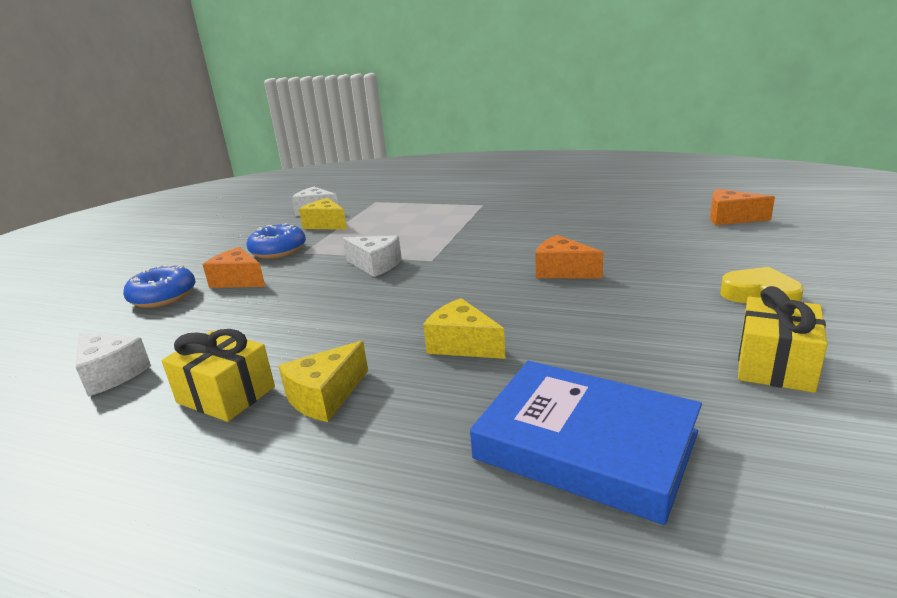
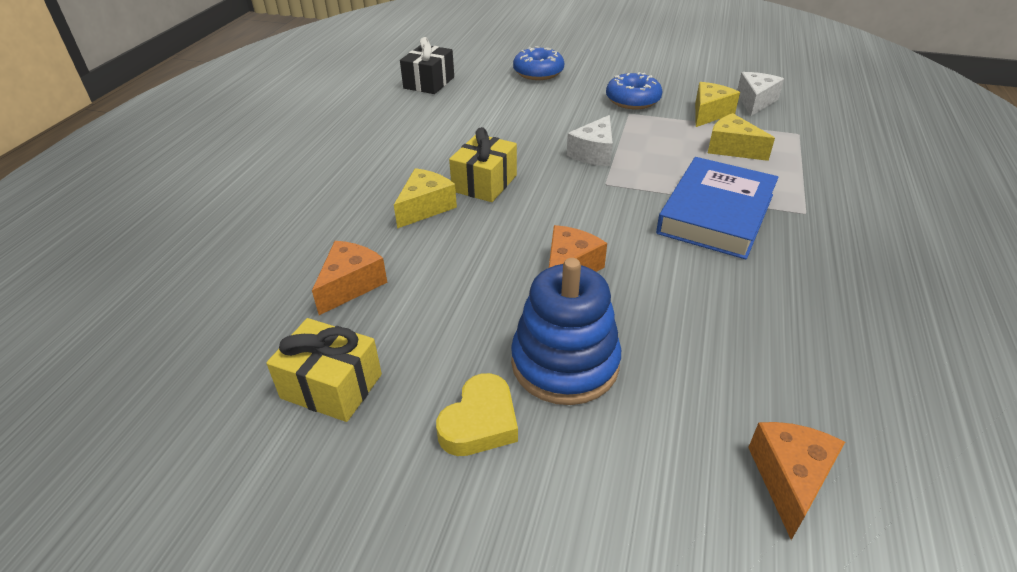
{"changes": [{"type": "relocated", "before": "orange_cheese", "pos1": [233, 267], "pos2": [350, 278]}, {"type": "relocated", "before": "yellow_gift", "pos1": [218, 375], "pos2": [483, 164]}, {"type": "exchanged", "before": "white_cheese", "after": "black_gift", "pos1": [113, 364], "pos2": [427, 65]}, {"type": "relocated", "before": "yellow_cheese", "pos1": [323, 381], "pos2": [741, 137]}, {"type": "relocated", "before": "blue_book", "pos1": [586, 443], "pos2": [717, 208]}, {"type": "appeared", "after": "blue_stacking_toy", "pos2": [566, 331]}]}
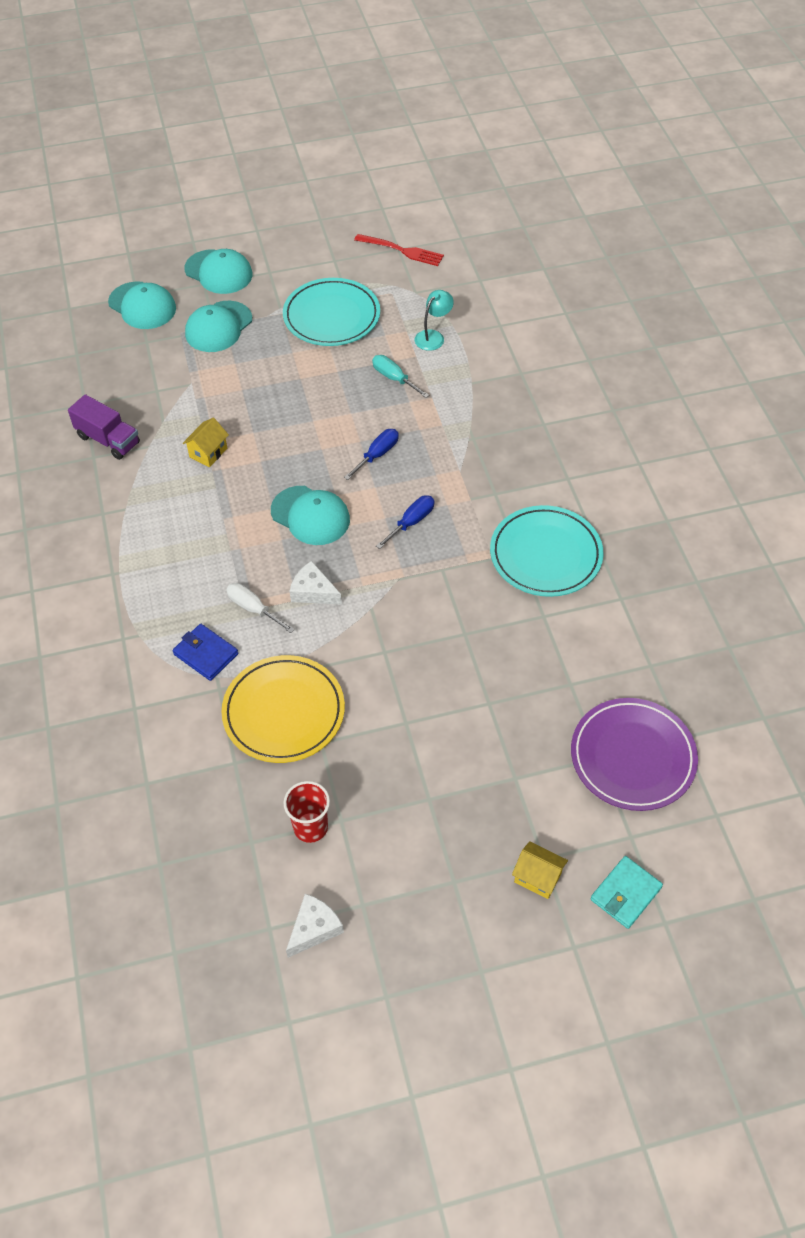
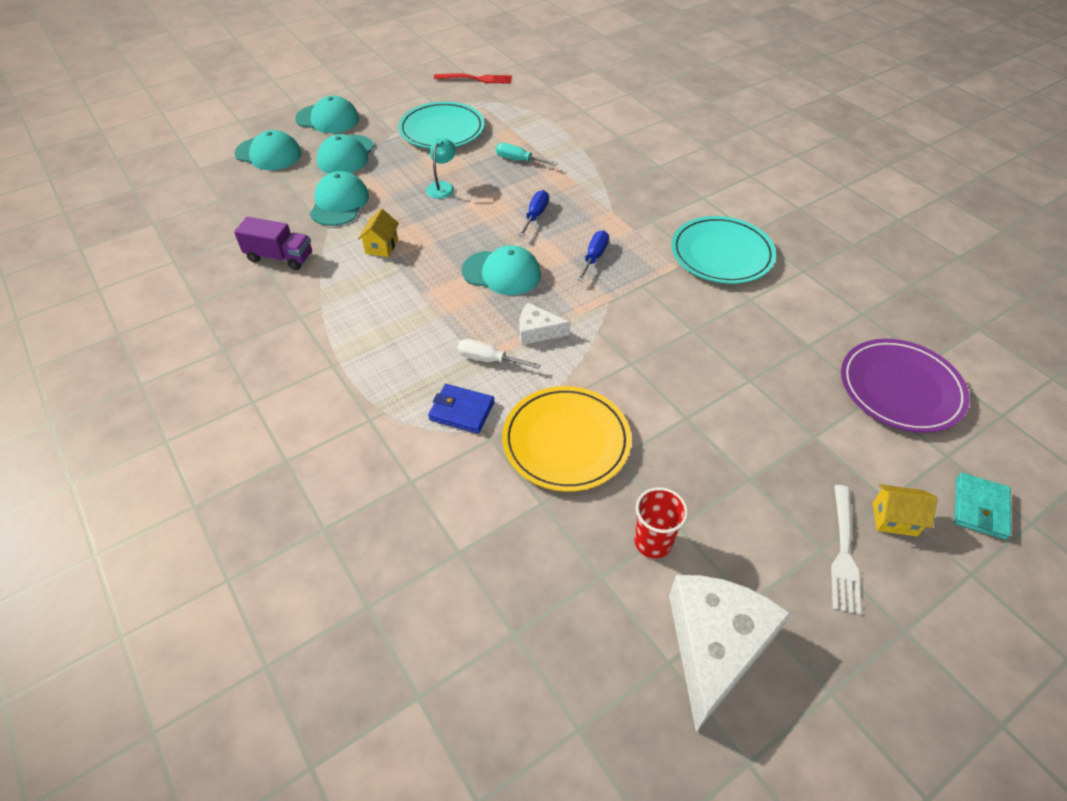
{"changes": [{"type": "relocated", "before": "turquoise_lamp", "pos1": [434, 320], "pos2": [441, 168]}, {"type": "size", "before": "white_cheese", "pos1": [315, 926], "pos2": [730, 653], "scale": 1.95}, {"type": "appeared", "after": "turquoise_cap", "pos2": [339, 198]}, {"type": "appeared", "after": "white_fork", "pos2": [846, 549]}]}
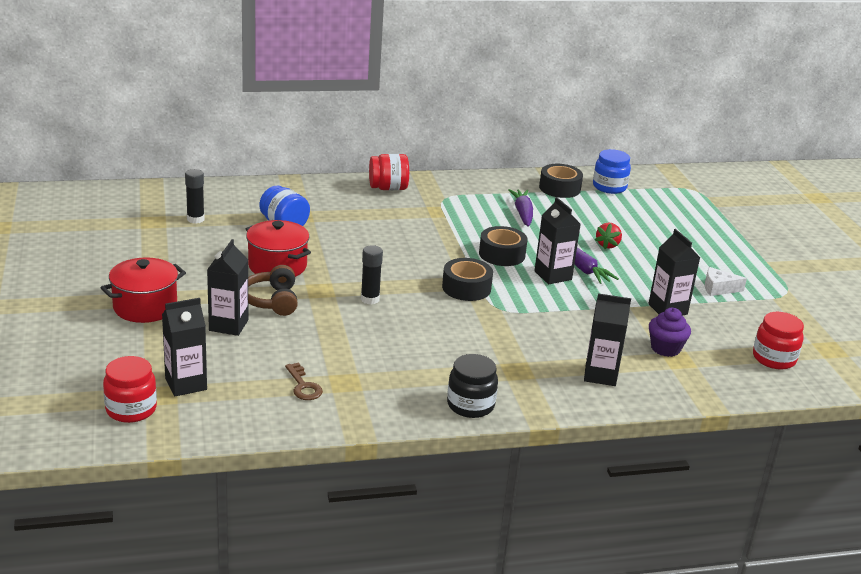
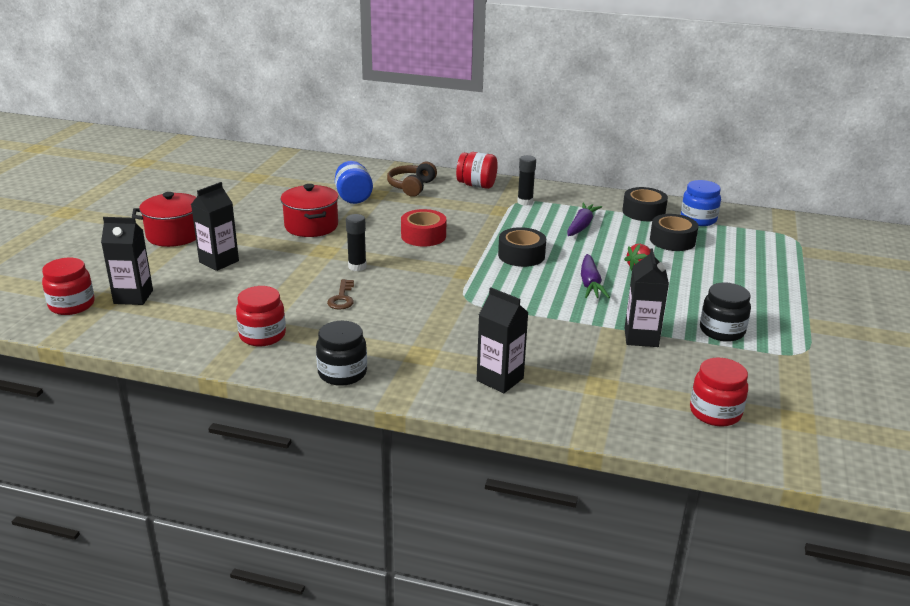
{"changes": [{"type": "relocated", "before": "black_glue_stick", "pos1": [195, 196], "pos2": [526, 180]}, {"type": "missing", "before": "black_carton", "pos1": [557, 240]}, {"type": "relocated", "before": "black_tape", "pos1": [467, 279], "pos2": [674, 232]}, {"type": "relocated", "before": "brown_headphones", "pos1": [273, 290], "pos2": [412, 179]}, {"type": "exchanged", "before": "white_cheese", "after": "black_jar", "pos1": [726, 281], "pos2": [725, 312]}, {"type": "missing", "before": "purple_cupcake", "pos1": [670, 332]}, {"type": "relocated", "before": "brown_key", "pos1": [304, 381], "pos2": [340, 294]}, {"type": "appeared", "after": "red_tape", "pos2": [423, 227]}, {"type": "appeared", "after": "red_jar", "pos2": [261, 316]}]}
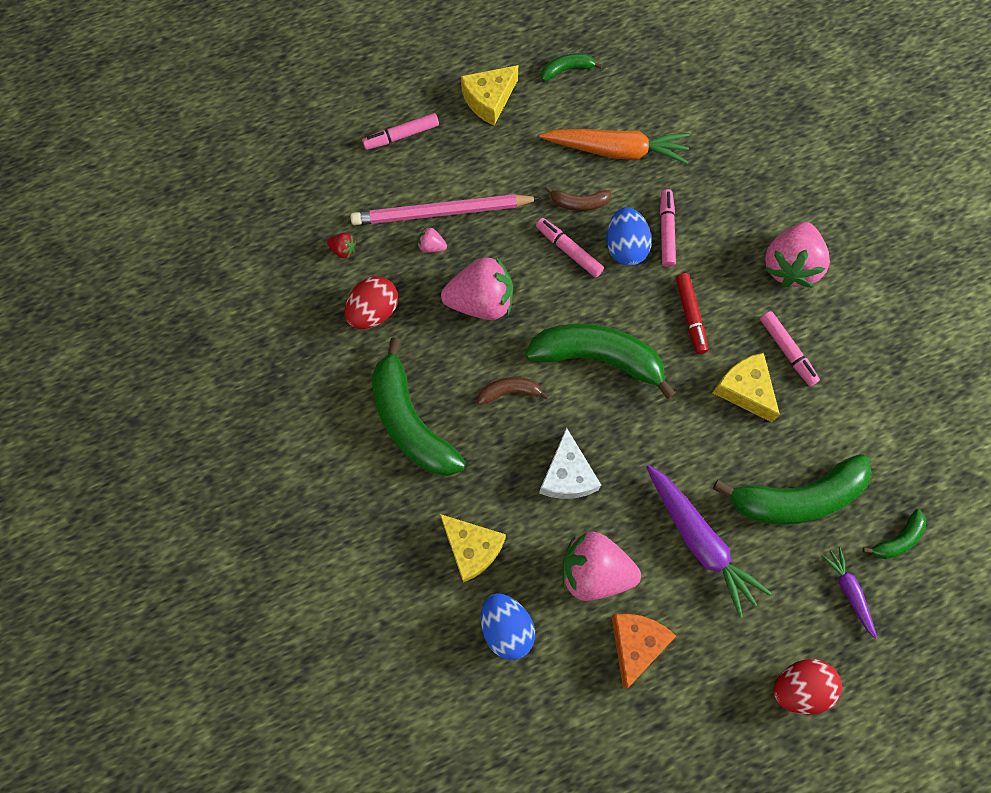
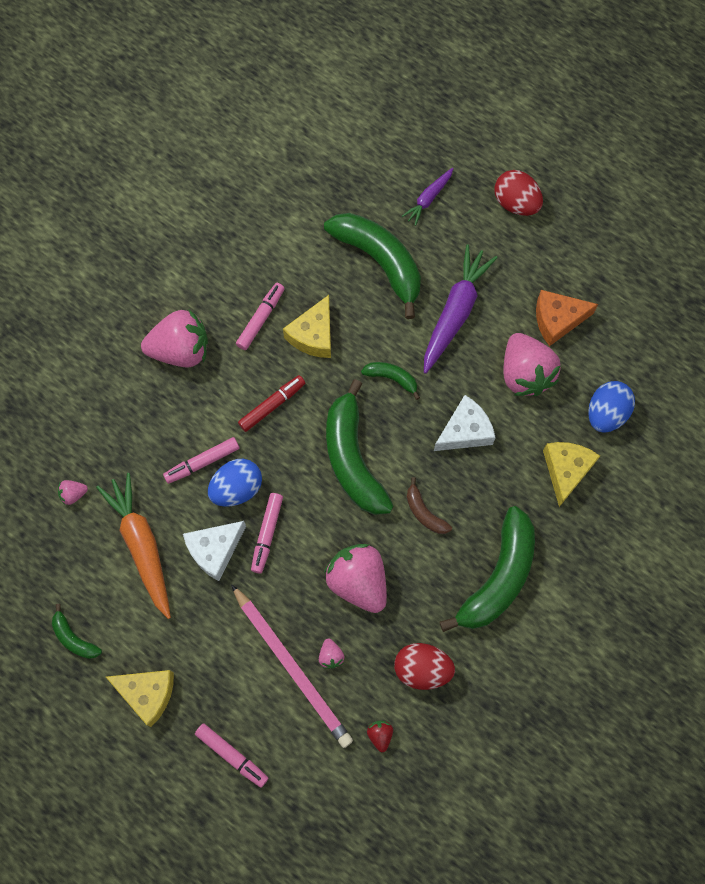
{"changes": [{"type": "exchanged", "before": "brown_banana", "after": "white_cheese", "pos1": [578, 198], "pos2": [214, 551]}, {"type": "relocated", "before": "green_banana", "pos1": [894, 534], "pos2": [390, 381]}, {"type": "appeared", "after": "pink_strawberry", "pos2": [73, 492]}]}
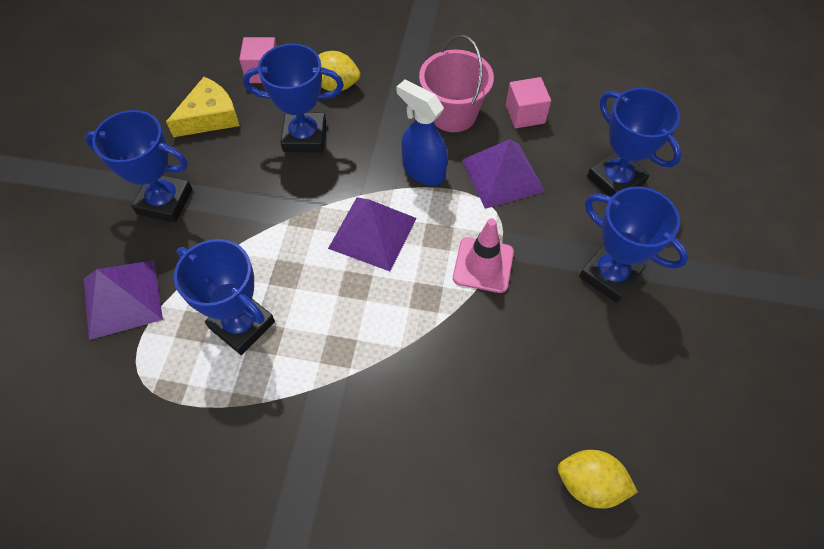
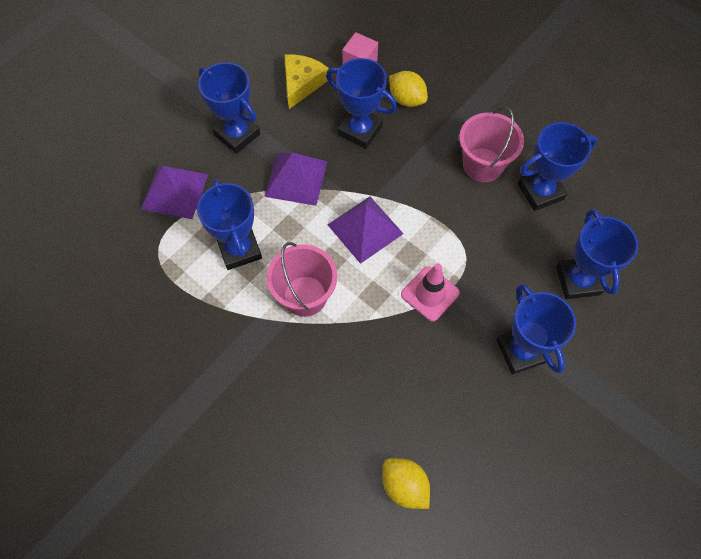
{"changes": [{"type": "spun", "before": "yellow_cheese", "pos1": [203, 107], "pos2": [306, 81], "turn": -60}, {"type": "exchanged", "before": "pink_cube", "after": "blue_trophy", "pos1": [528, 102], "pos2": [557, 166]}, {"type": "missing", "before": "blue_spray_bottle", "pos1": [422, 133]}, {"type": "relocated", "before": "purple_pyramid", "pos1": [503, 174], "pos2": [296, 179]}, {"type": "appeared", "after": "pink_bucket", "pos2": [301, 279]}]}
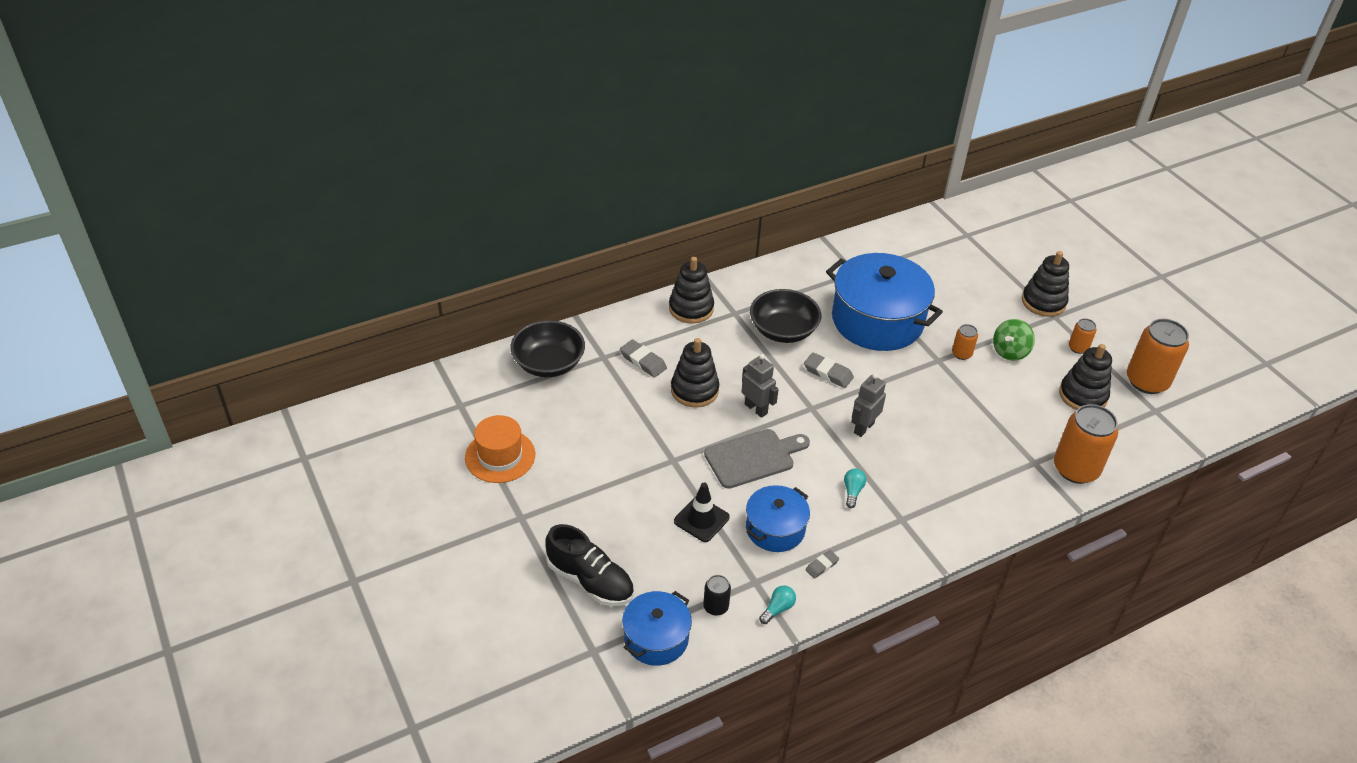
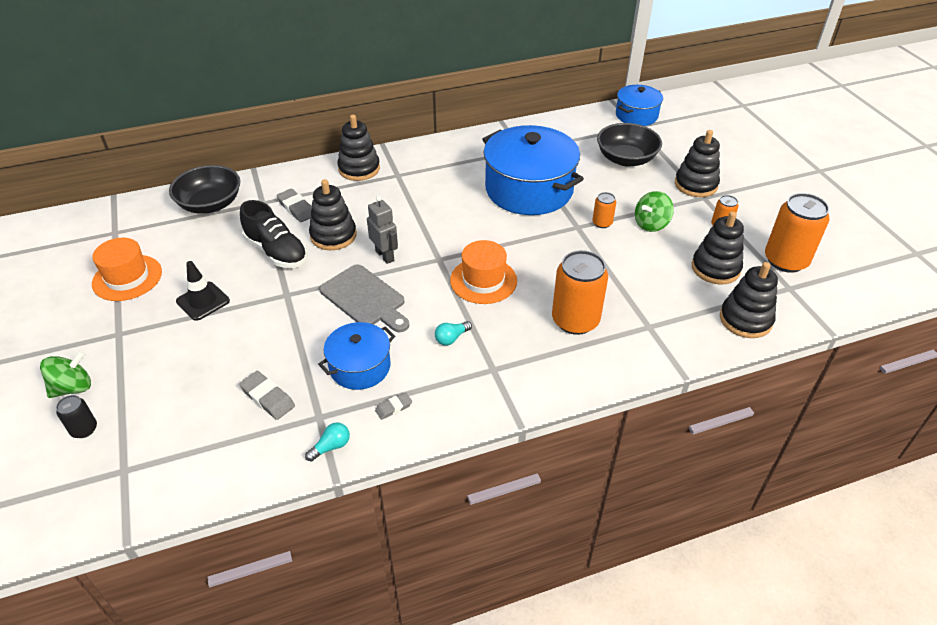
{"changes": [{"type": "relocated", "before": "black_bowl", "pos1": [785, 316], "pos2": [629, 145]}, {"type": "relocated", "before": "grey_eraser", "pos1": [829, 370], "pos2": [267, 395]}, {"type": "exchanged", "before": "grey_robot", "after": "orange_hat", "pos1": [868, 405], "pos2": [483, 272]}, {"type": "relocated", "before": "orange_can", "pos1": [1086, 444], "pos2": [580, 292]}, {"type": "spun", "before": "grey_cutting_board", "pos1": [757, 459], "pos2": [364, 298], "turn": 60}, {"type": "spun", "before": "turquoise_light_bulb", "pos1": [855, 488], "pos2": [453, 333], "turn": -150}, {"type": "relocated", "before": "black_traffic_cone", "pos1": [702, 512], "pos2": [203, 291]}, {"type": "relocated", "before": "black_shoe", "pos1": [589, 565], "pos2": [273, 234]}, {"type": "relocated", "before": "black_can", "pos1": [717, 595], "pos2": [76, 416]}, {"type": "relocated", "before": "blue_pot", "pos1": [657, 628], "pos2": [639, 105]}, {"type": "appeared", "after": "black_stacking_toy", "pos2": [749, 300]}, {"type": "appeared", "after": "green_spinning_top", "pos2": [65, 374]}]}
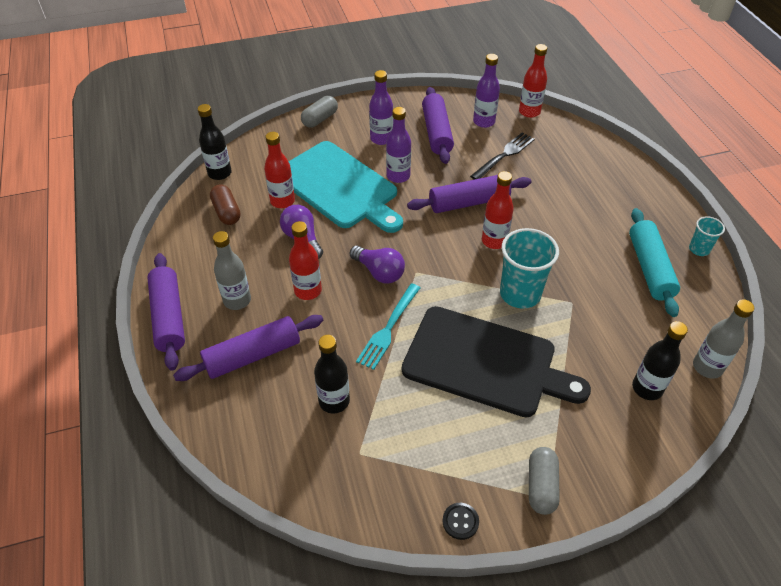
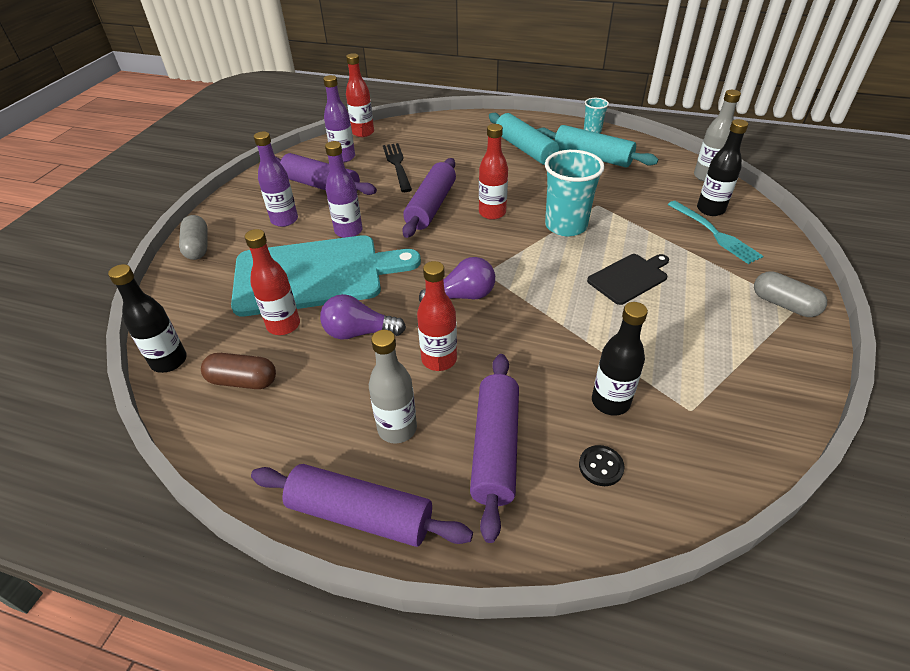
{"changes": [{"type": "relocated", "before": "turquoise_fork", "pos1": [388, 326], "pos2": [715, 232]}, {"type": "size", "before": "black_cutting_board", "pos1": [496, 361], "pos2": [628, 279], "scale": 0.49}, {"type": "relocated", "before": "black_button", "pos1": [460, 521], "pos2": [602, 465]}, {"type": "appeared", "after": "turquoise_rolling_pin", "pos2": [524, 139]}]}
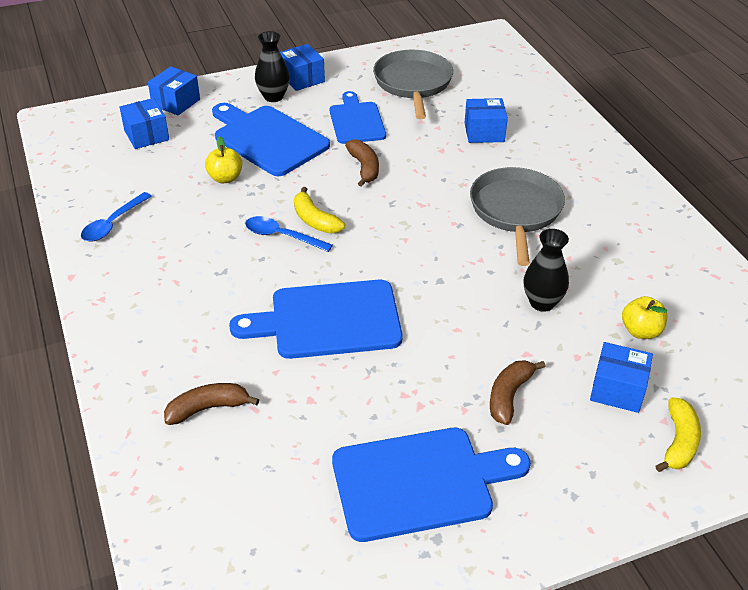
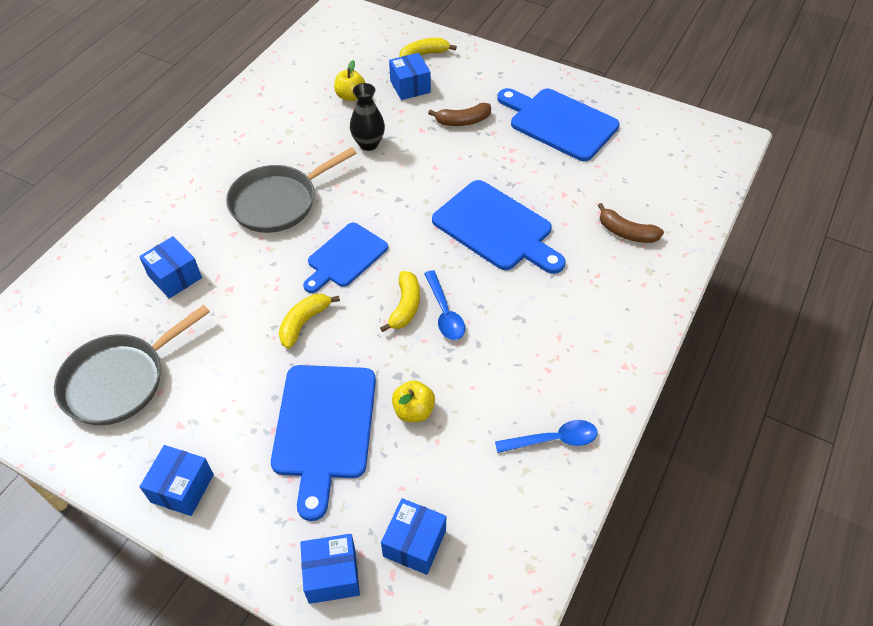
{"changes": [{"type": "missing", "before": "black_vase", "pos1": [272, 66]}, {"type": "relocated", "before": "blue_cutting_board", "pos1": [358, 117], "pos2": [345, 258]}, {"type": "colour", "before": "brown_banana", "after": "yellow_banana", "pos1": [362, 163], "pos2": [309, 321]}]}
